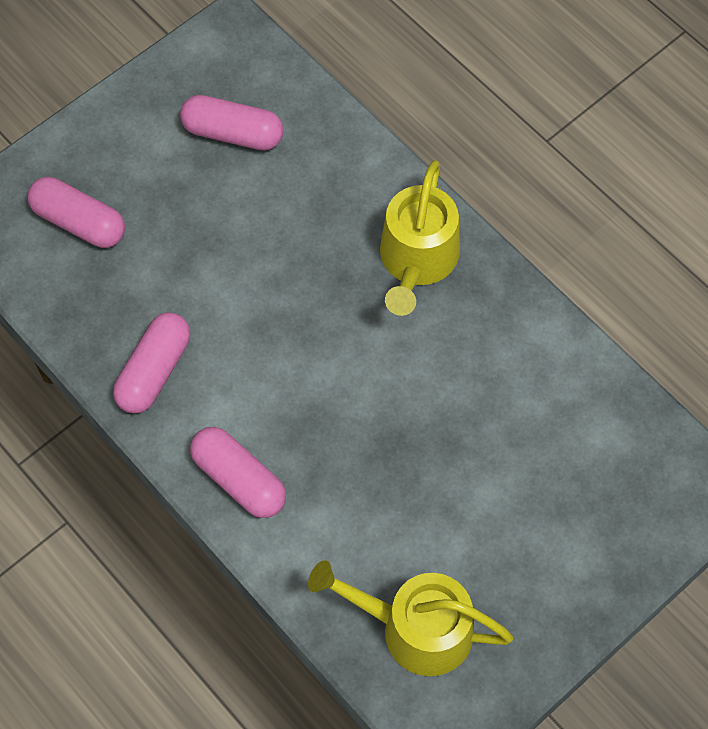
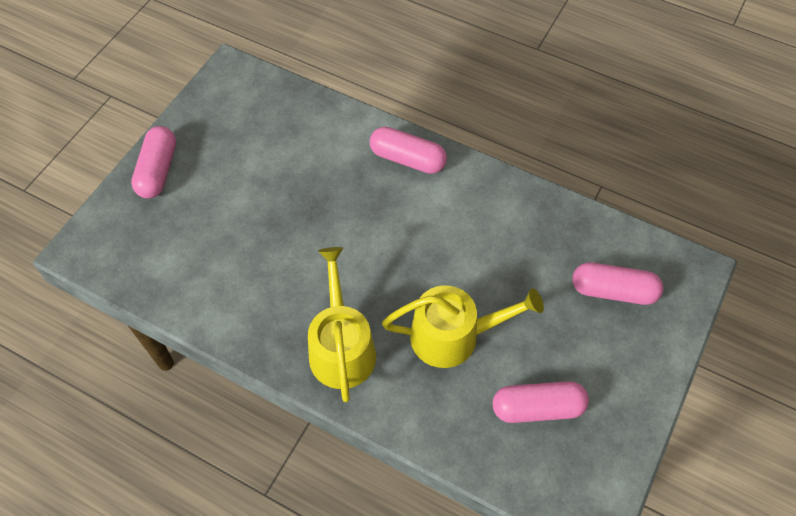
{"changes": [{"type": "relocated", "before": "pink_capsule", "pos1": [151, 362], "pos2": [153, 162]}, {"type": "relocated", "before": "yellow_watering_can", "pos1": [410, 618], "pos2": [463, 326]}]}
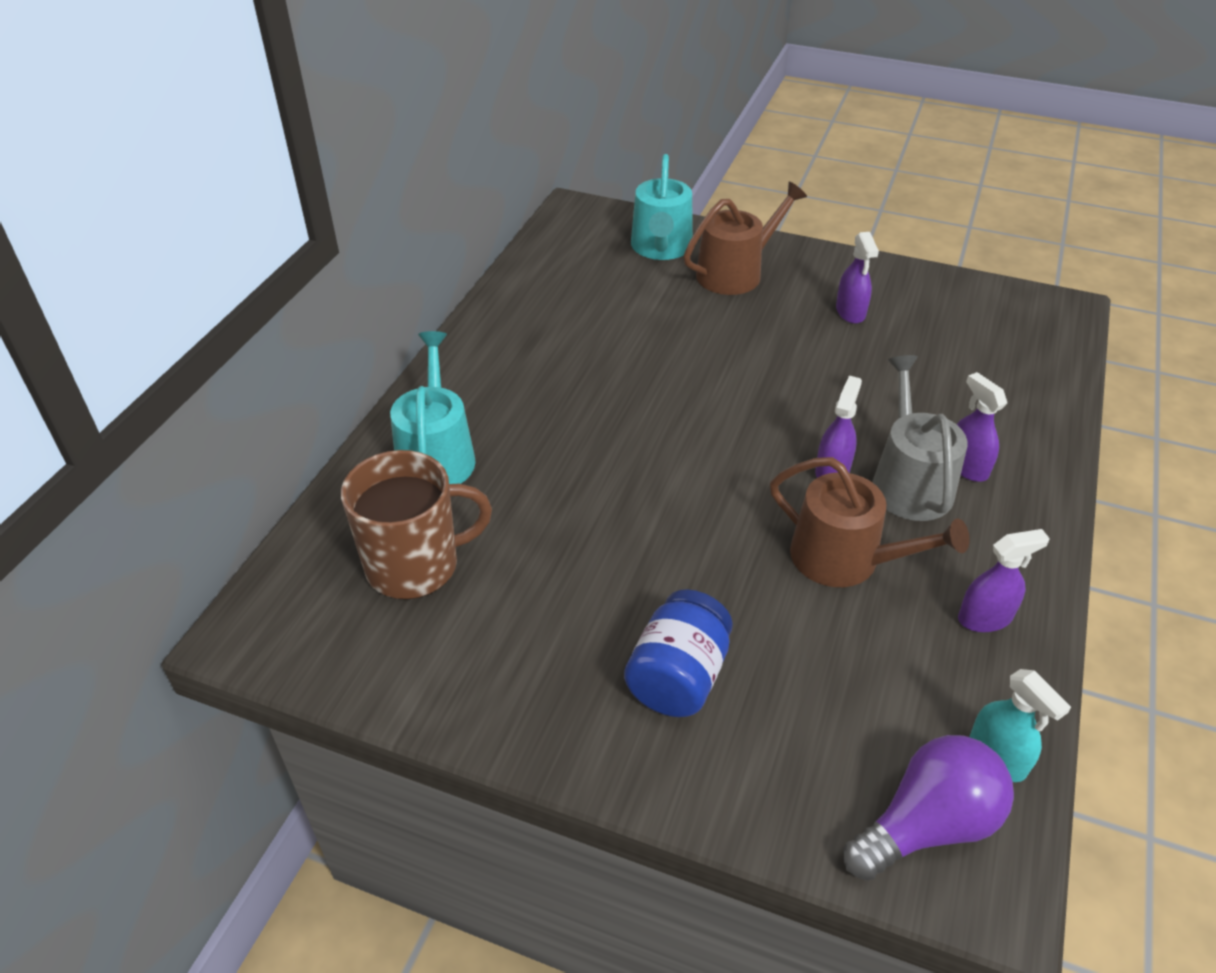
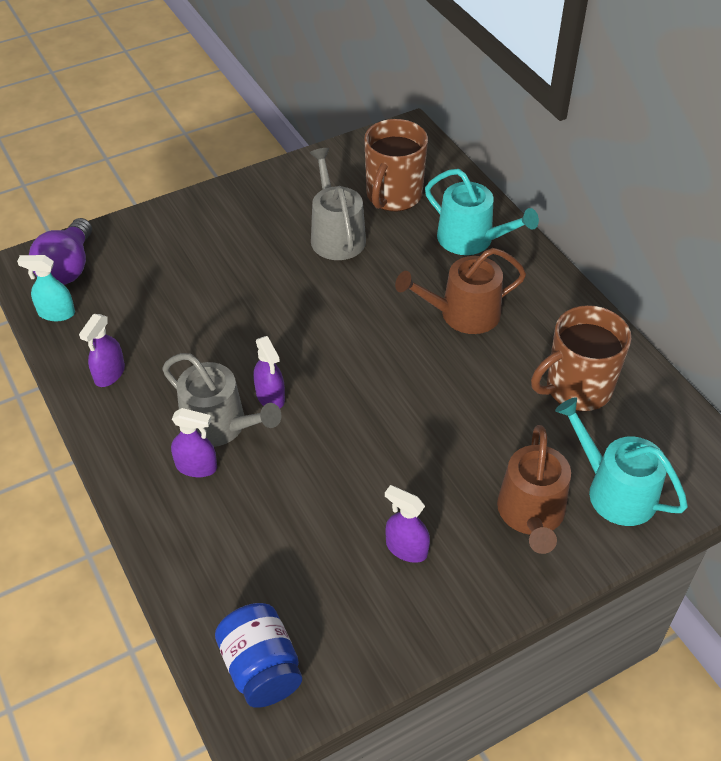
{"changes": [{"type": "relocated", "before": "brown_watering_can", "pos1": [870, 522], "pos2": [460, 291]}, {"type": "relocated", "before": "blue_jar", "pos1": [678, 653], "pos2": [258, 655]}, {"type": "appeared", "after": "grey_watering_can", "pos2": [338, 204]}, {"type": "appeared", "after": "brown_mug", "pos2": [581, 358]}]}
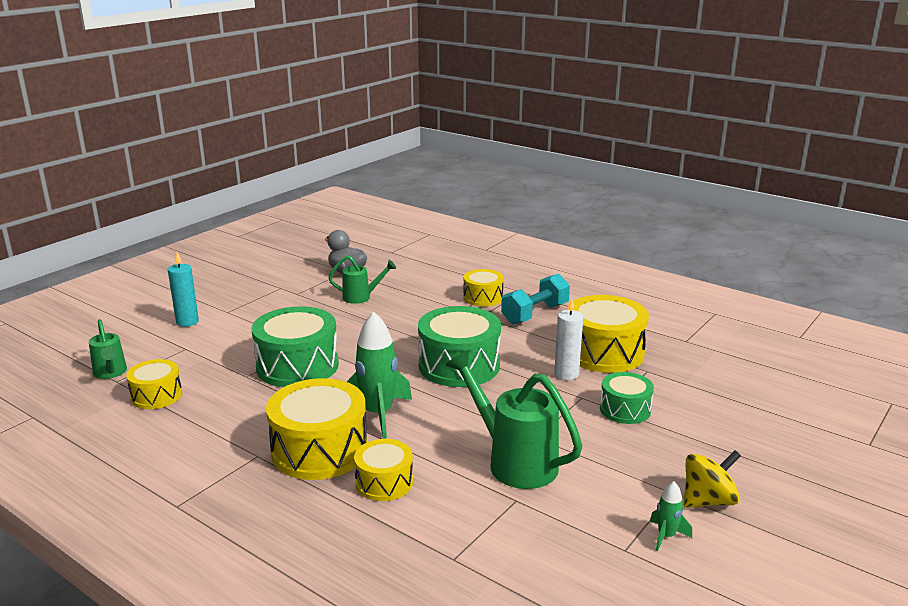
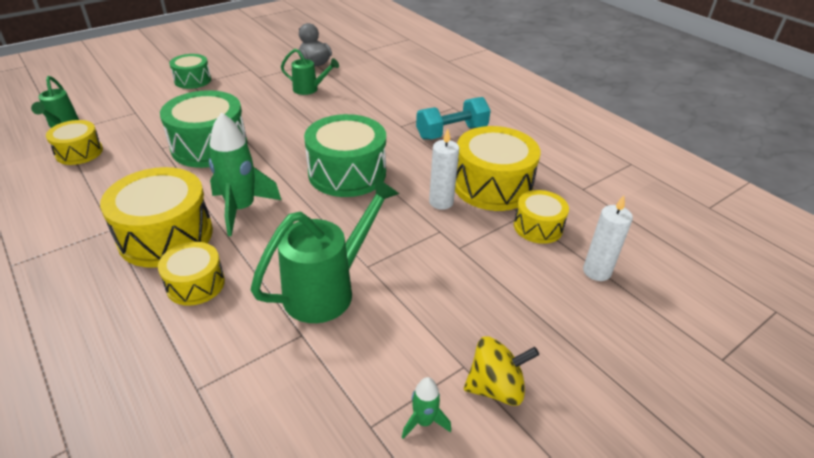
{"changes": [{"type": "missing", "before": "turquoise_candle", "pos1": [183, 289]}, {"type": "relocated", "before": "yellow_drum", "pos1": [483, 288], "pos2": [541, 217]}, {"type": "spun", "before": "green_watering_can", "pos1": [514, 419], "pos2": [325, 250], "turn": 75}, {"type": "relocated", "before": "green_drum", "pos1": [627, 398], "pos2": [190, 71]}, {"type": "appeared", "after": "white_candle", "pos2": [608, 238]}]}
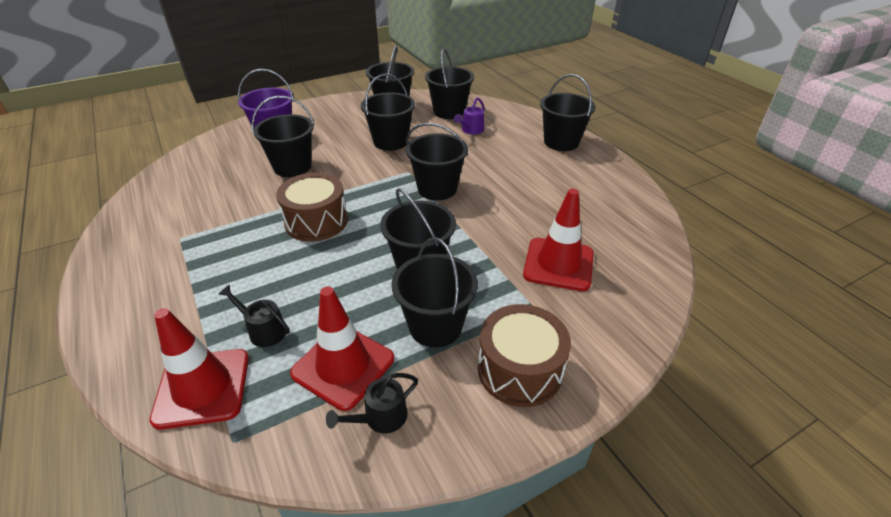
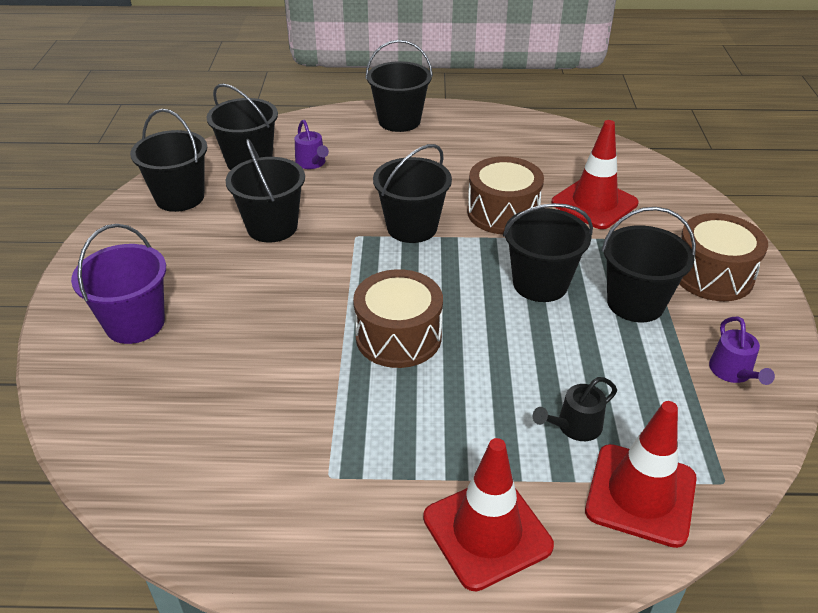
{"changes": [{"type": "missing", "before": "black_bucket", "pos1": [283, 136]}, {"type": "relocated", "before": "red_traffic_cone", "pos1": [342, 349], "pos2": [488, 514]}, {"type": "colour", "before": "black_watering_can", "after": "purple_watering_can", "pos1": [372, 403], "pos2": [742, 350]}, {"type": "appeared", "after": "brown_drum", "pos2": [505, 195]}]}
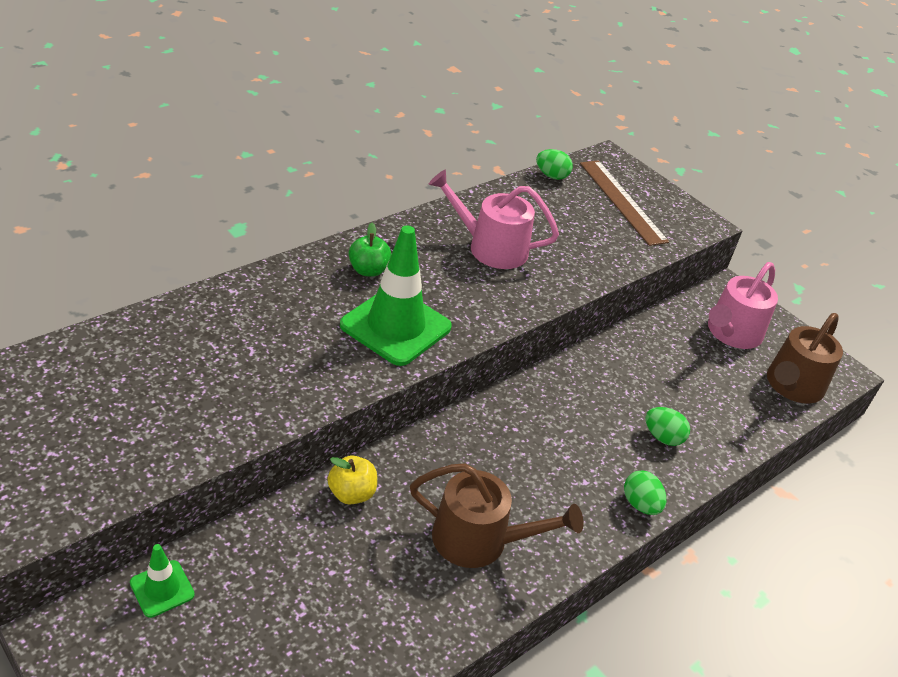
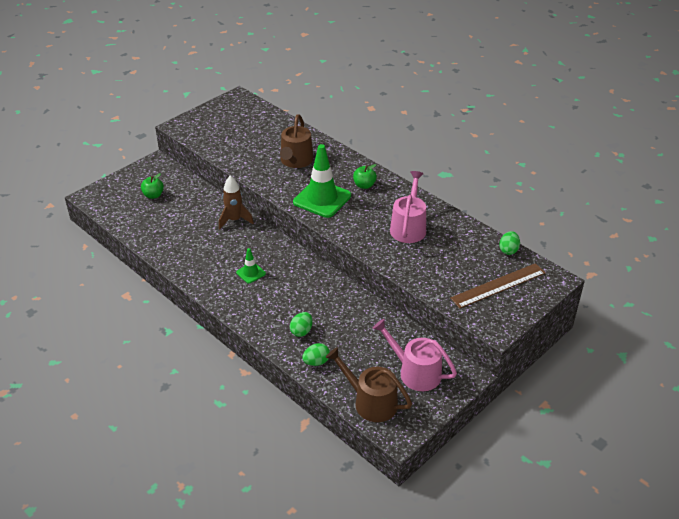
{"changes": [{"type": "exchanged", "before": "yellow_apple", "after": "brown_rocket", "pos1": [352, 480], "pos2": [236, 203]}, {"type": "relocated", "before": "brown_watering_can", "pos1": [496, 515], "pos2": [297, 141]}, {"type": "relocated", "before": "green_egg", "pos1": [645, 492], "pos2": [316, 354]}, {"type": "relocated", "before": "green_traffic_cone", "pos1": [162, 581], "pos2": [251, 266]}, {"type": "appeared", "after": "green_apple", "pos2": [152, 186]}]}
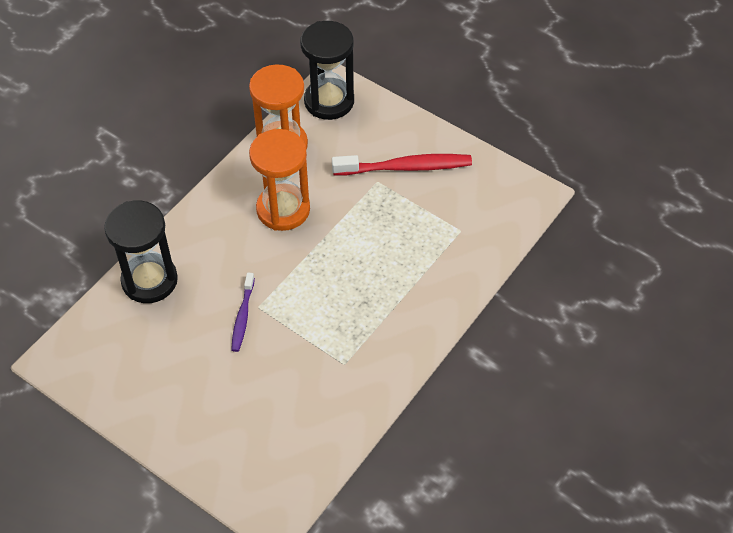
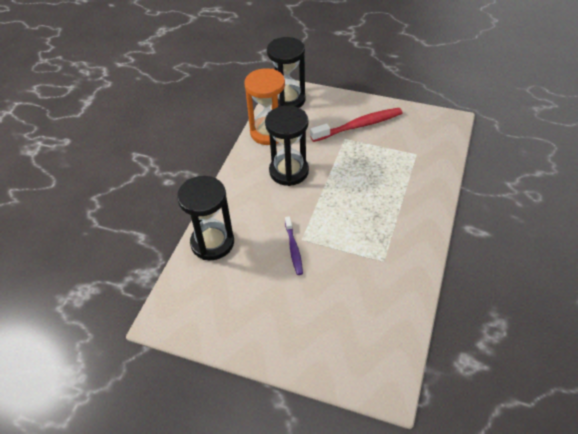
{"changes": [{"type": "colour", "before": "orange_hourglass", "after": "black_hourglass", "pos1": [279, 180], "pos2": [287, 146]}]}
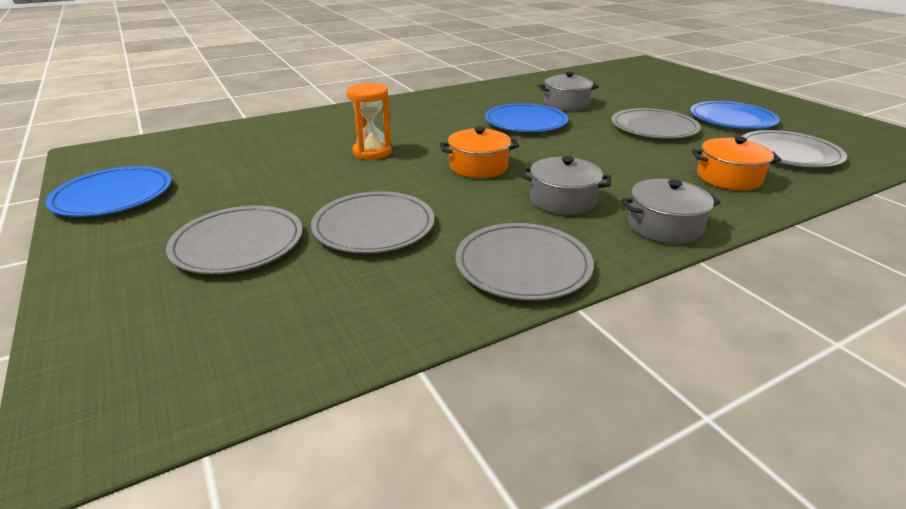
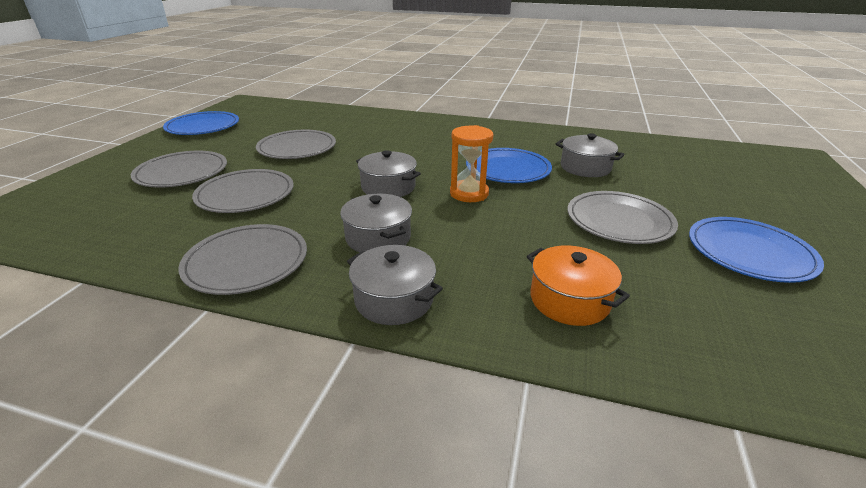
{"changes": [{"type": "relocated", "before": "orange_hourglass", "pos1": [369, 121], "pos2": [471, 163]}, {"type": "colour", "before": "orange_pot", "after": "grey_pot", "pos1": [479, 152], "pos2": [388, 173]}, {"type": "relocated", "before": "grey_plate", "pos1": [794, 149], "pos2": [296, 144]}]}
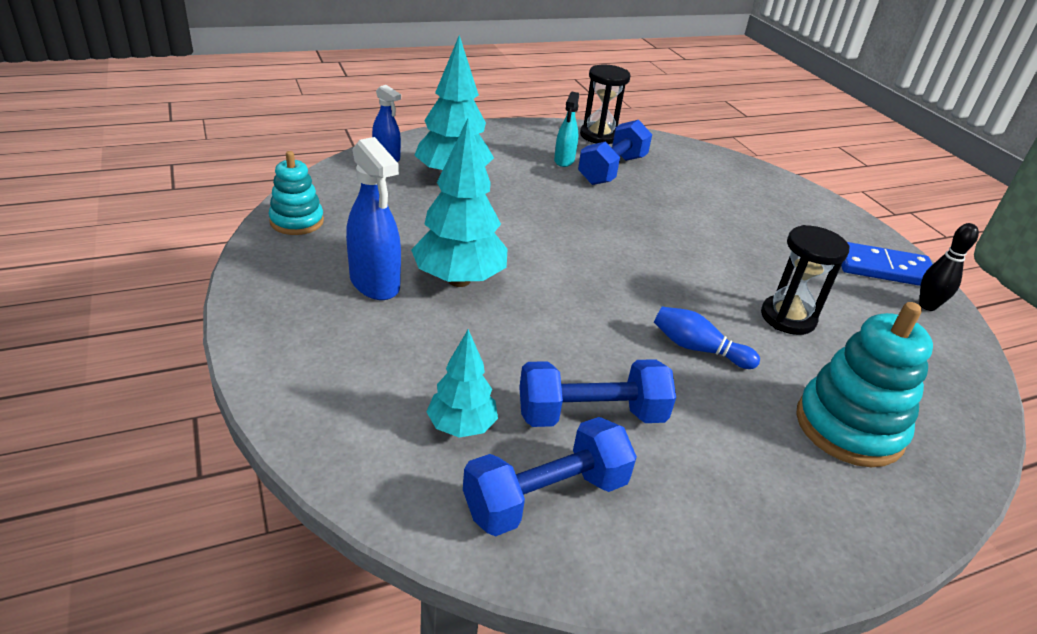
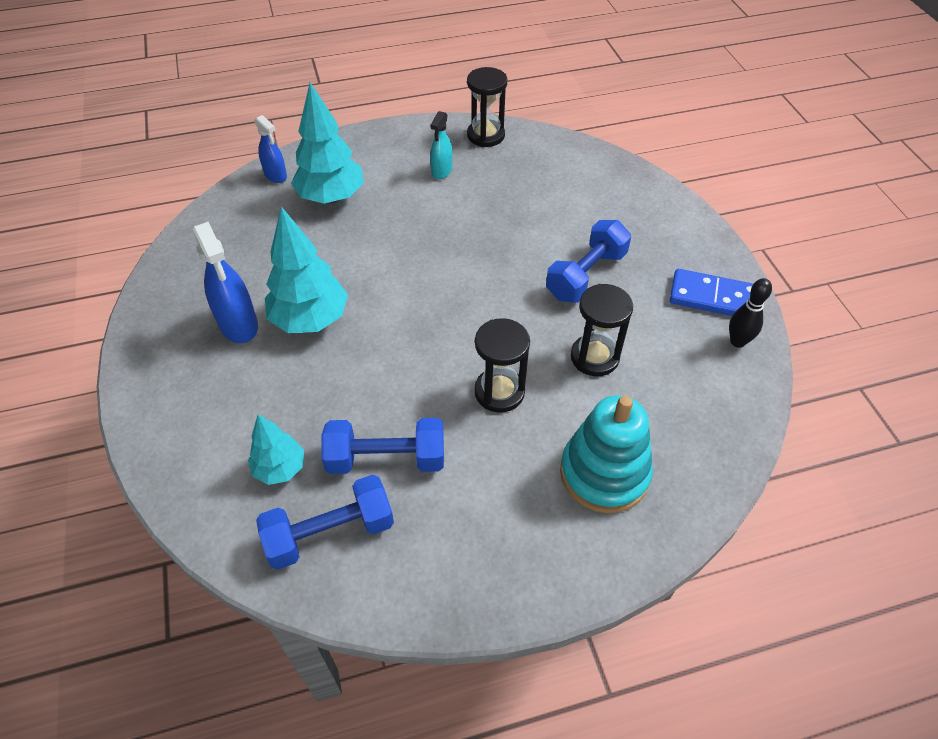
{"changes": [{"type": "relocated", "before": "blue_dumbbell", "pos1": [615, 152], "pos2": [588, 261]}, {"type": "missing", "before": "turquoise_stacking_toy", "pos1": [296, 193]}, {"type": "exchanged", "before": "blue_bowling_pin", "after": "black_hourglass", "pos1": [707, 338], "pos2": [502, 365]}]}
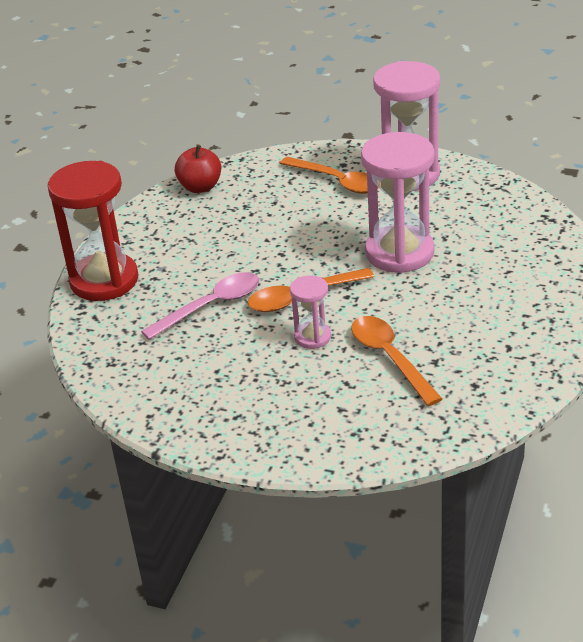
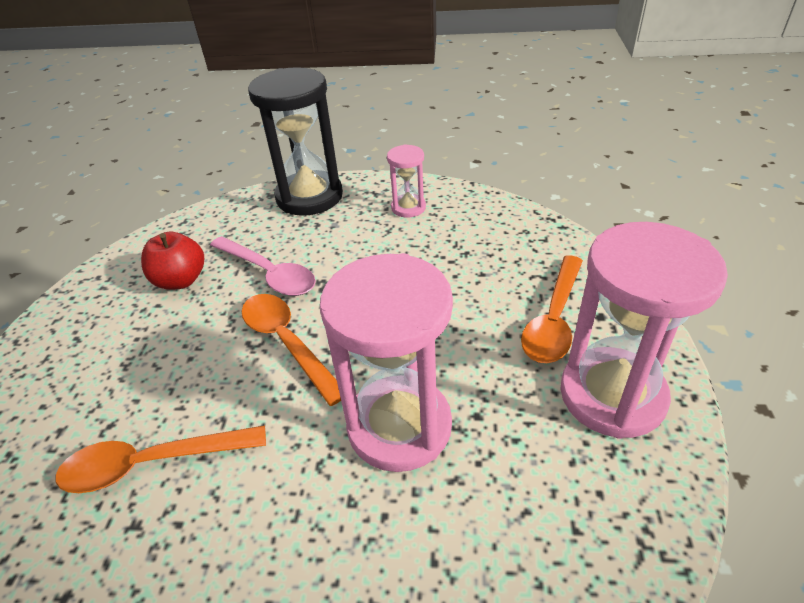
{"changes": [{"type": "relocated", "before": "red_apple", "pos1": [198, 168], "pos2": [172, 261]}, {"type": "colour", "before": "red_hourglass", "after": "black_hourglass", "pos1": [93, 231], "pos2": [295, 141]}, {"type": "relocated", "before": "pink_hourglass", "pos1": [310, 312], "pos2": [406, 181]}, {"type": "spun", "before": "orange_spoon", "pos1": [396, 361], "pos2": [161, 459], "turn": -150}]}
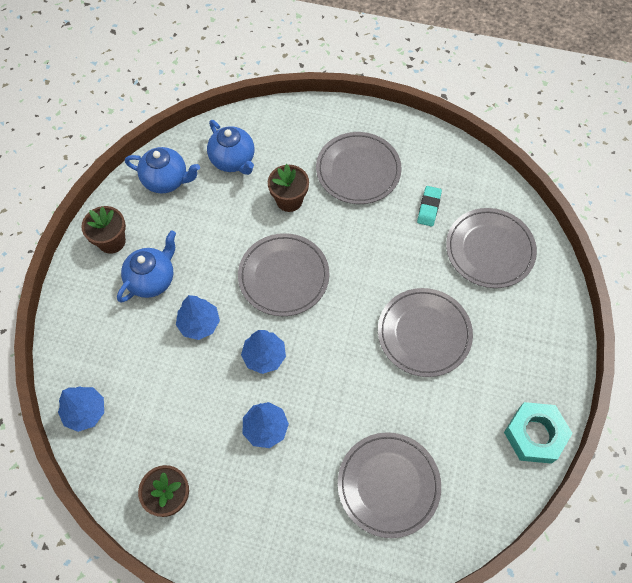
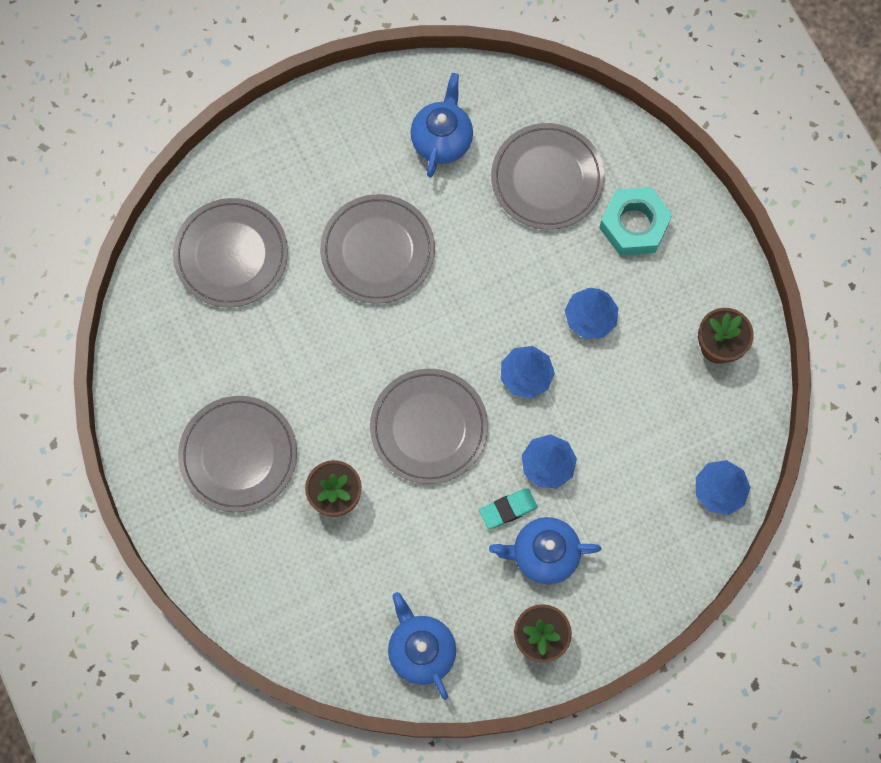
{"changes": [{"type": "relocated", "before": "blue_teapot", "pos1": [230, 147], "pos2": [441, 125]}, {"type": "relocated", "before": "turquoise_eraser", "pos1": [429, 206], "pos2": [508, 508]}, {"type": "relocated", "before": "turquoise_nut", "pos1": [538, 433], "pos2": [636, 221]}]}
